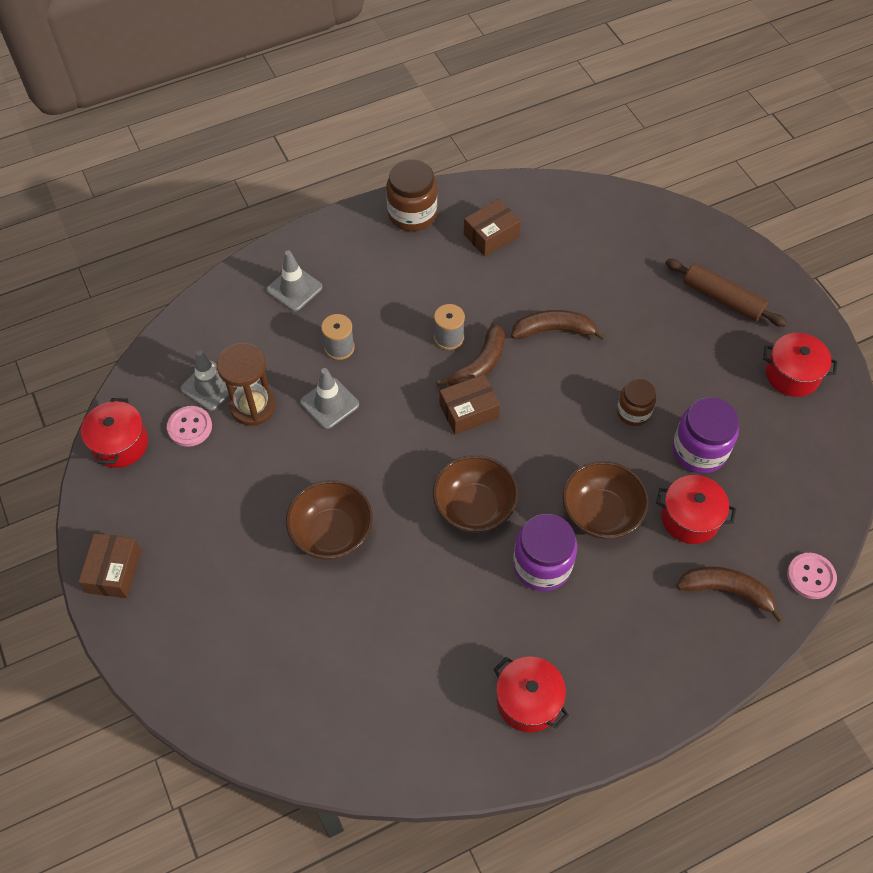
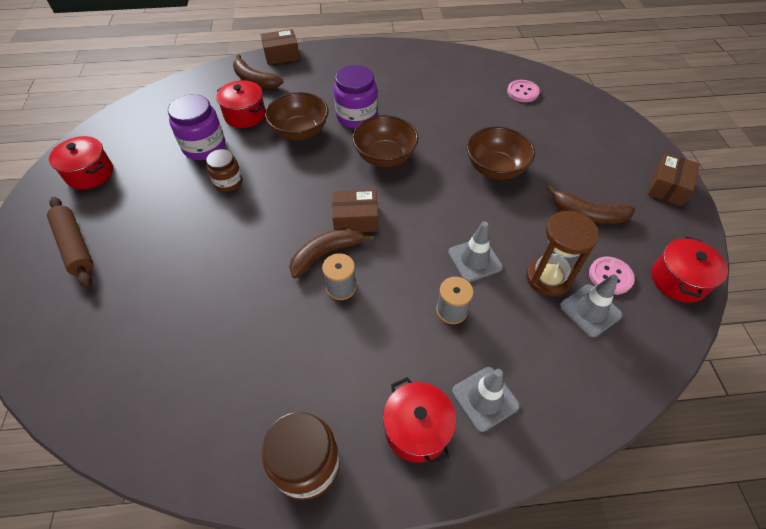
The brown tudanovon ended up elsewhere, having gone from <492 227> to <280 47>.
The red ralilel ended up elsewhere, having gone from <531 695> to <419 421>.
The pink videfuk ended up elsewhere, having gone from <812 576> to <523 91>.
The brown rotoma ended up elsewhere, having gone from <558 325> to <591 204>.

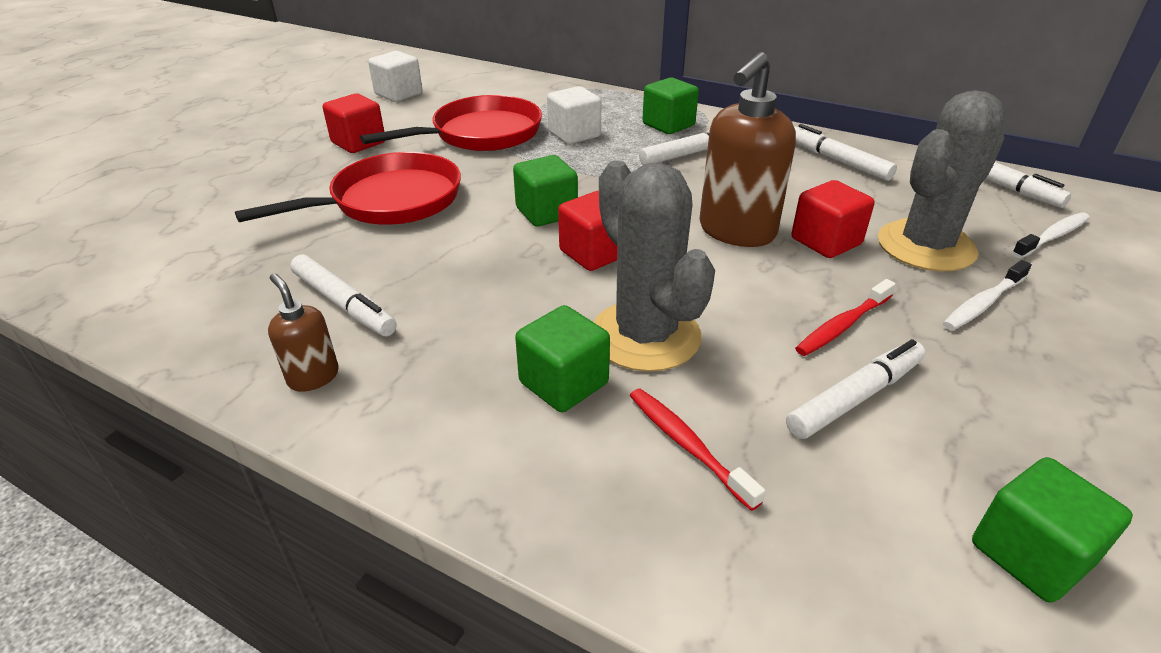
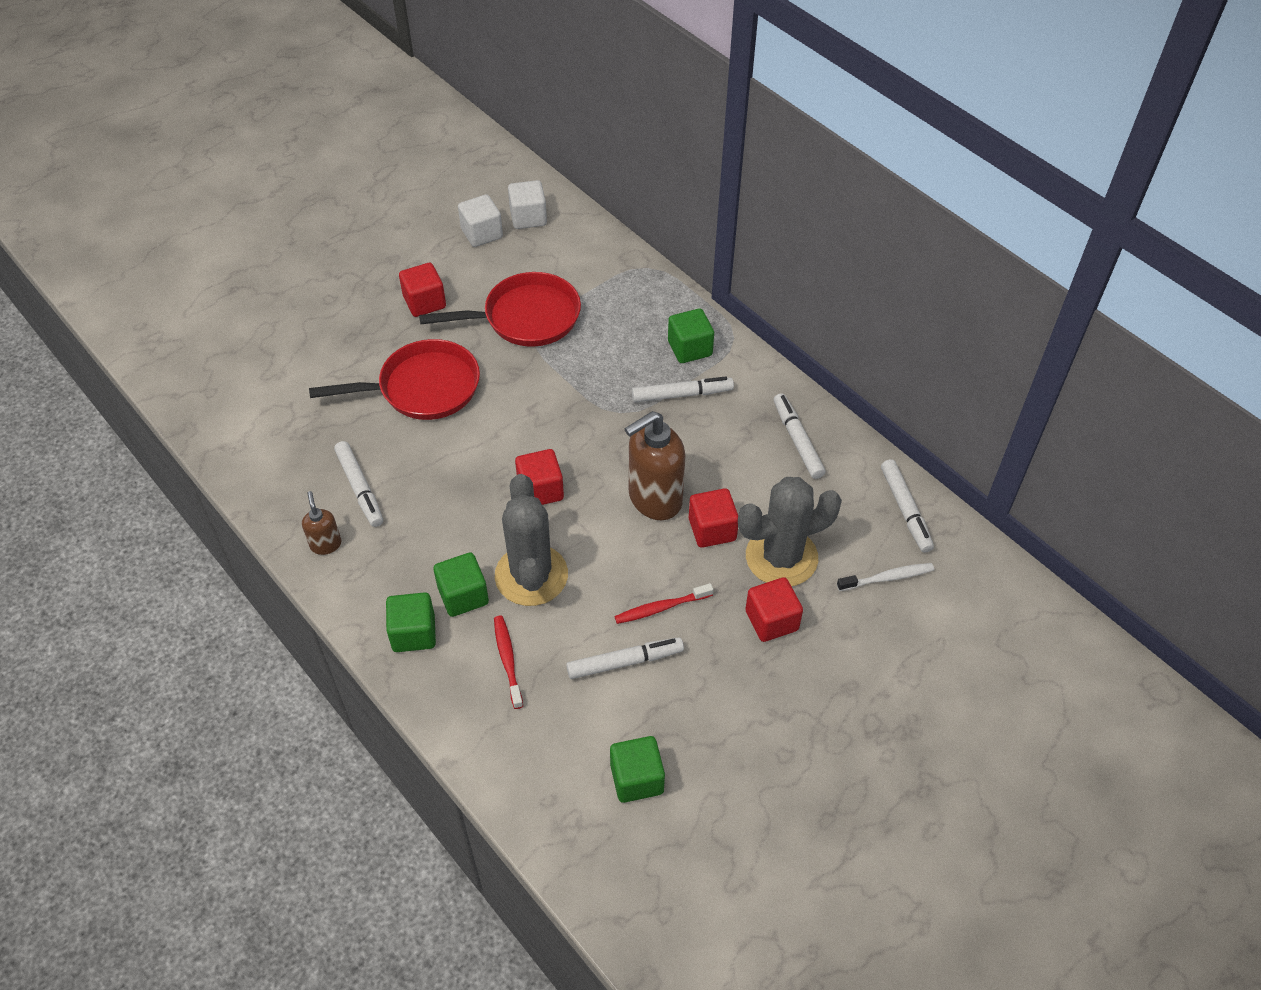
The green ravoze ended up elsewhere, having gone from <545 191> to <411 622>.
The white ravoze ended up elsewhere, having gone from <574 115> to <527 204>.
Where the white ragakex stood at <987 295>, the red ravoze came to stand at <774 609>.

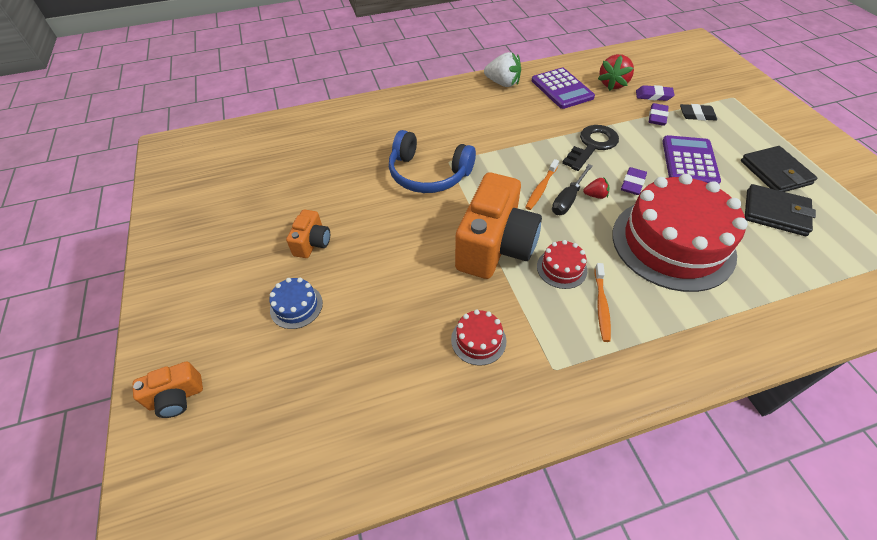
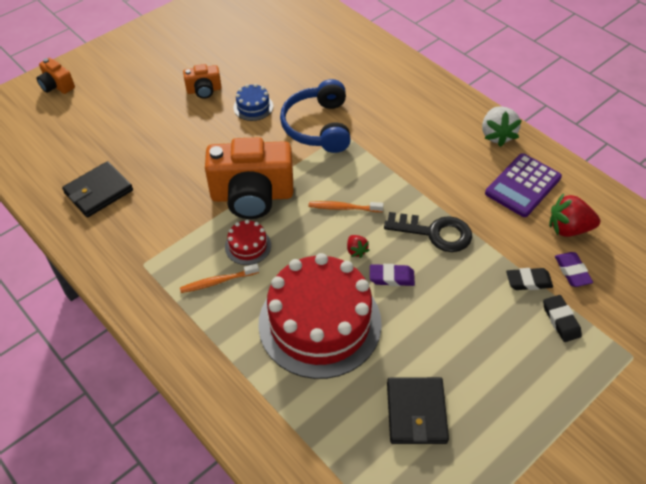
The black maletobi ended up elsewhere, having gone from <779 169> to <97 189>.
The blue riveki ended up elsewhere, having gone from <296 303> to <253 102>.
What was the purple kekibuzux at <659 114> turned into the black kekibuzux at <529 279>.
The second view lost the red riveki at <478 337>.
The second view lost the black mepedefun at <572 189>.
The second view lost the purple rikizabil at <692 159>.

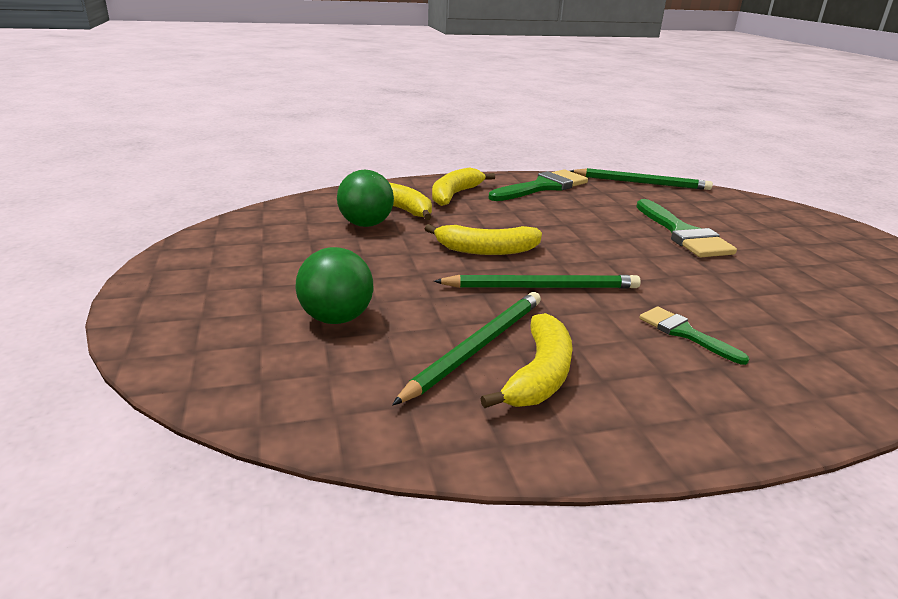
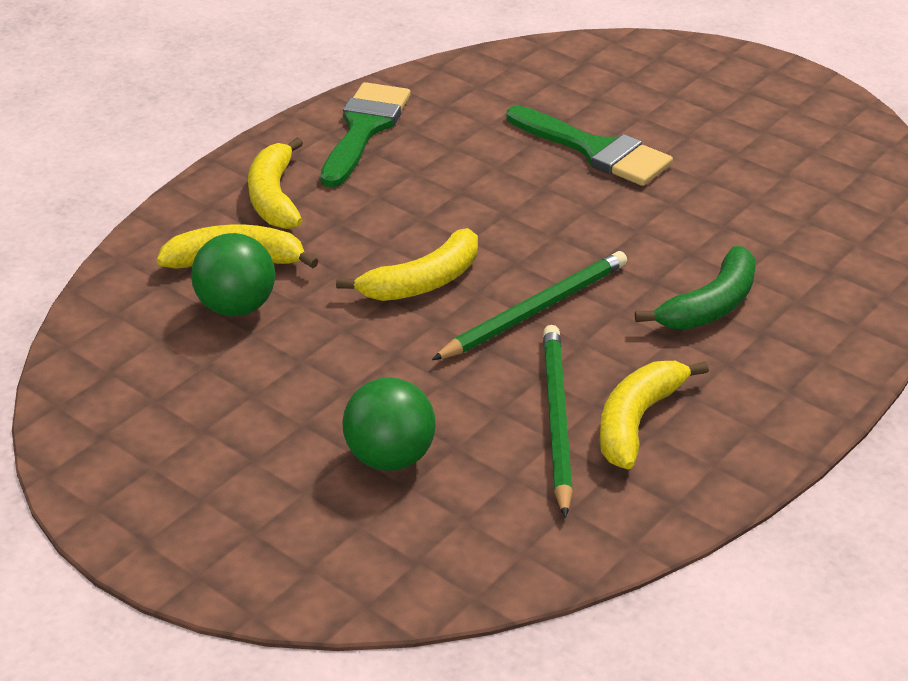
The yellow rotoma at <526 360> ended up facing another way, 135 degrees counterclockwise from before.
Where the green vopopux stood at <694 335>, the green rotoma came to stand at <695 288>.
The second view lost the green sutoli at <641 179>.

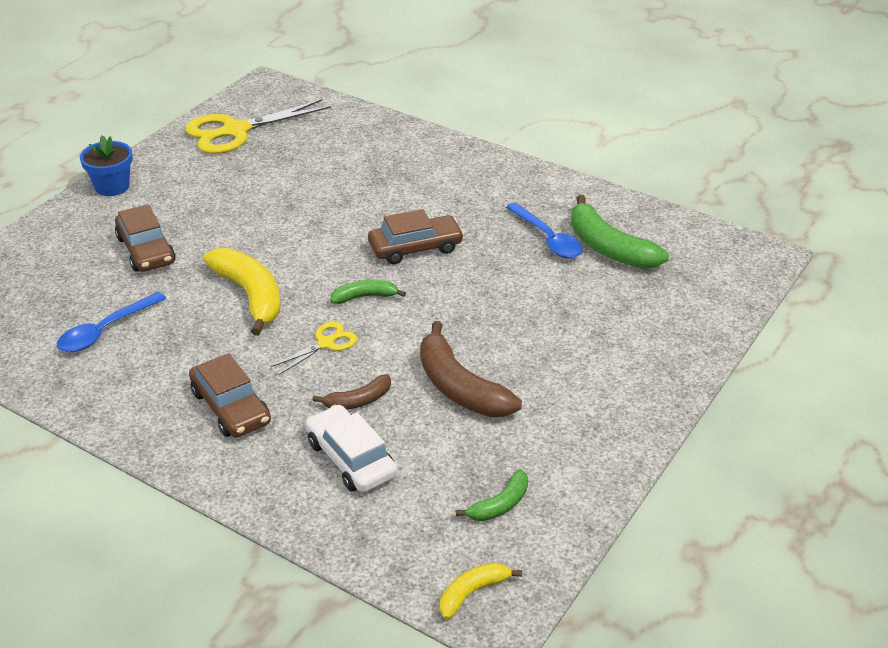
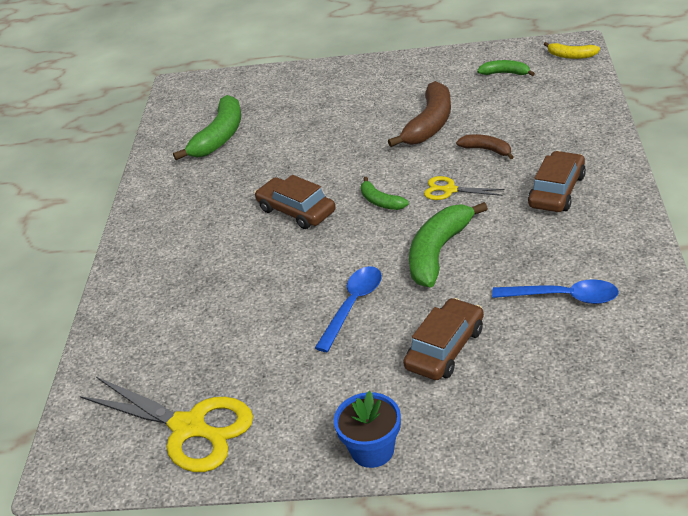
The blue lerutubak ended up elsewhere, having gone from <544 230> to <348 309>.
What was the yellow rotoma at <241 292> turned into the green rotoma at <448 244>.
The second view lost the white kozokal at <352 449>.

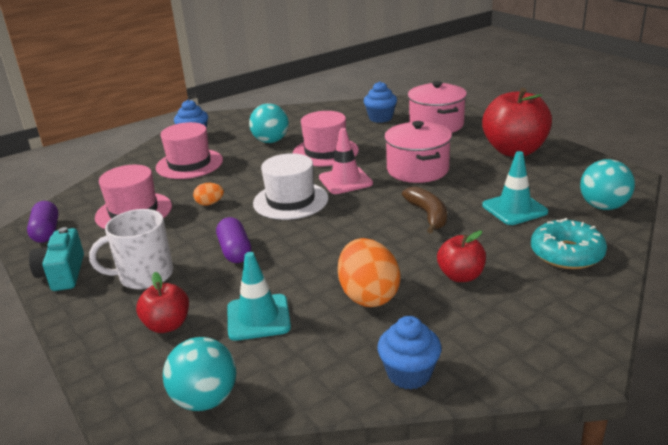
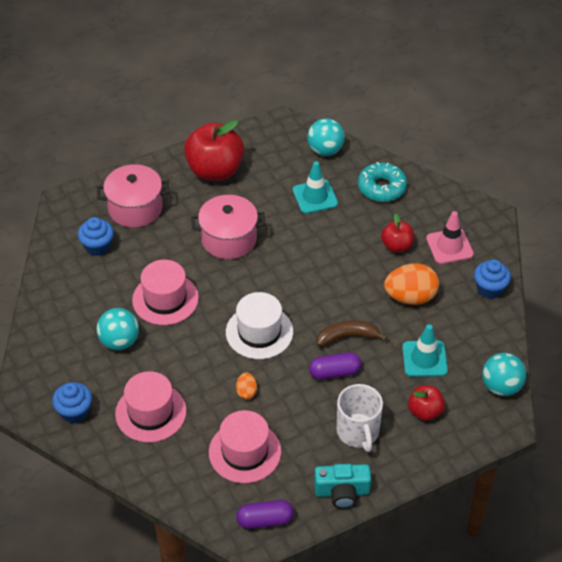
The brown rotoma ended up elsewhere, having gone from <424 210> to <352 333>.
The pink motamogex ended up elsewhere, having gone from <346 161> to <450 237>.

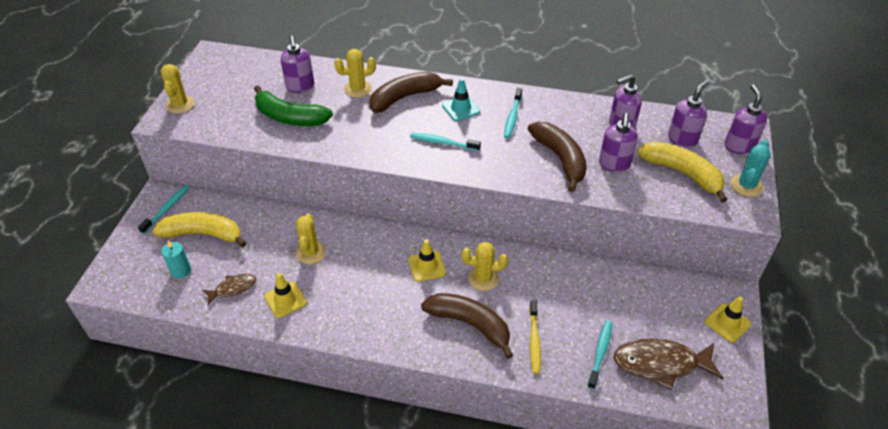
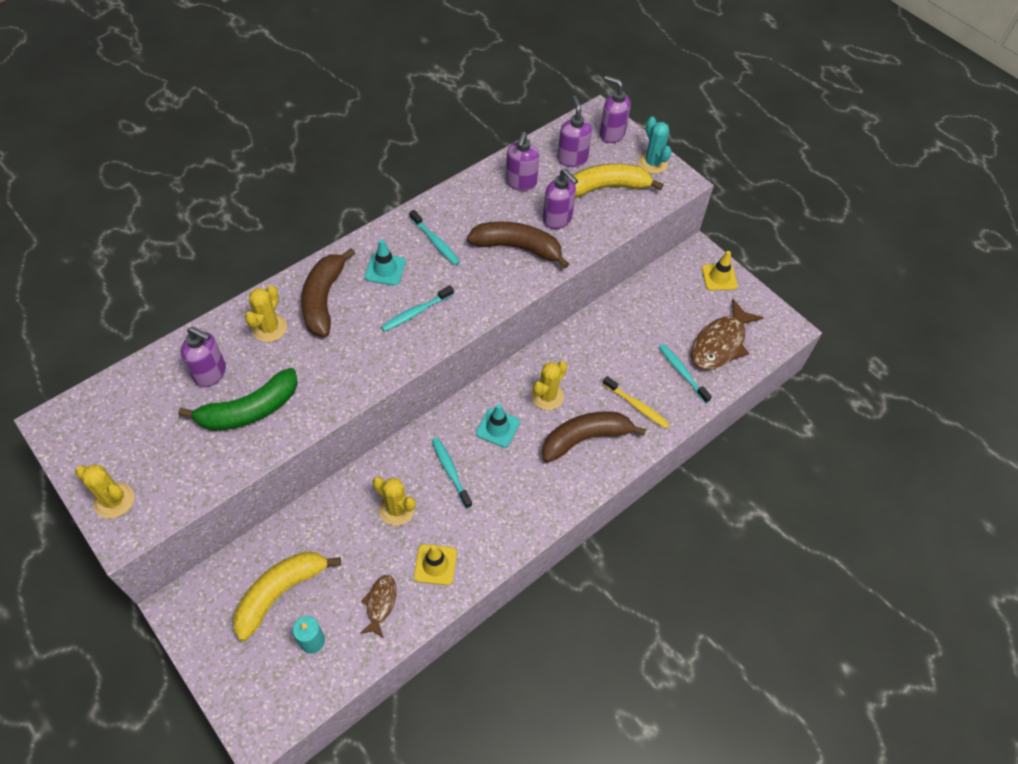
The turquoise ragakex ended up elsewhere, having gone from <164 209> to <452 473>.
What was the yellow motamogex at <427 260> turned into the turquoise motamogex at <498 426>.

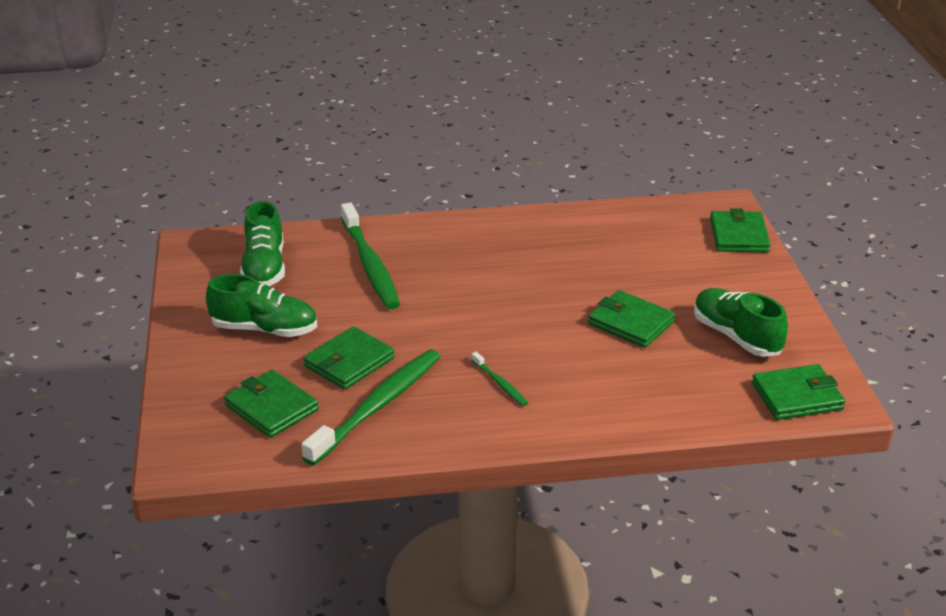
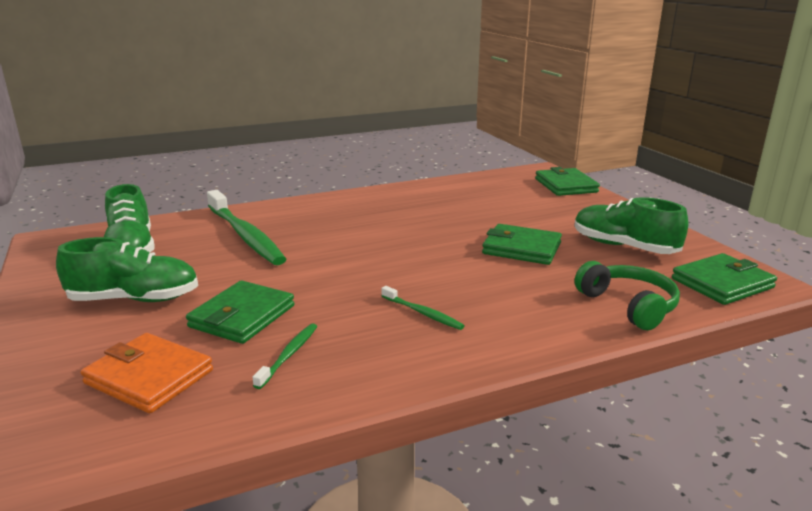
What was the green maletobi at <271 404> turned into the orange maletobi at <147 373>.
The size of the green ragakex at <371 407> changed by a factor of 0.45.
The second view gained the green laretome at <627 295>.

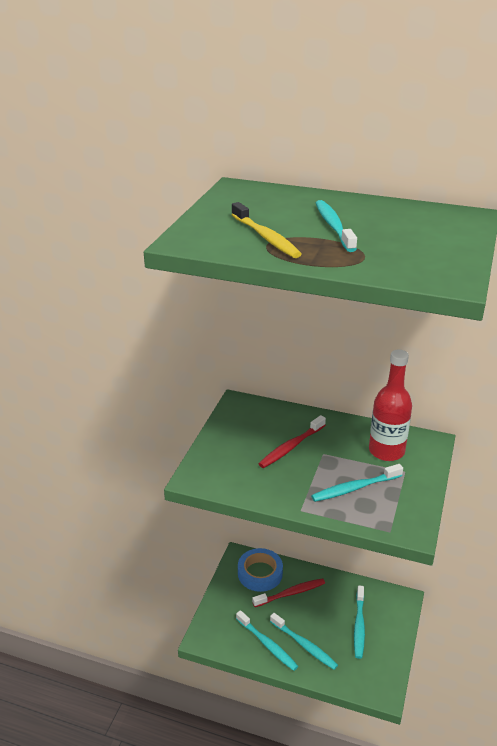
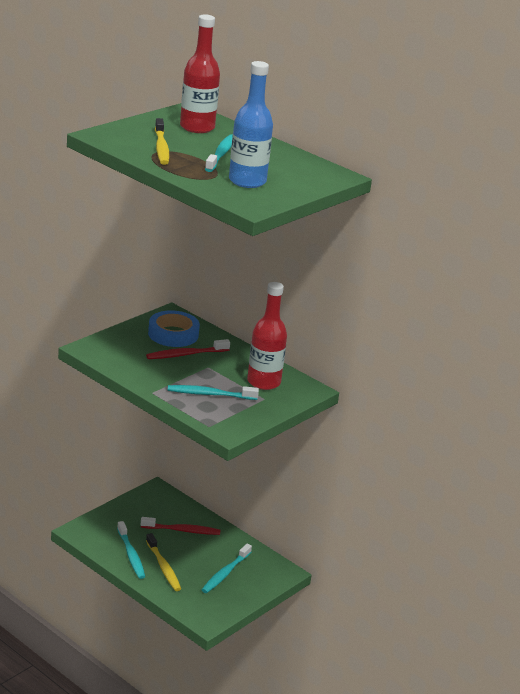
What was the turquoise ragakex at <304 641> turned into the yellow ragakex at <163 562>.
The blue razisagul ended up elsewhere, having gone from <260 570> to <174 328>.
The second view gained the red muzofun at <200 74>.
The second view gained the blue muzofun at <251 124>.

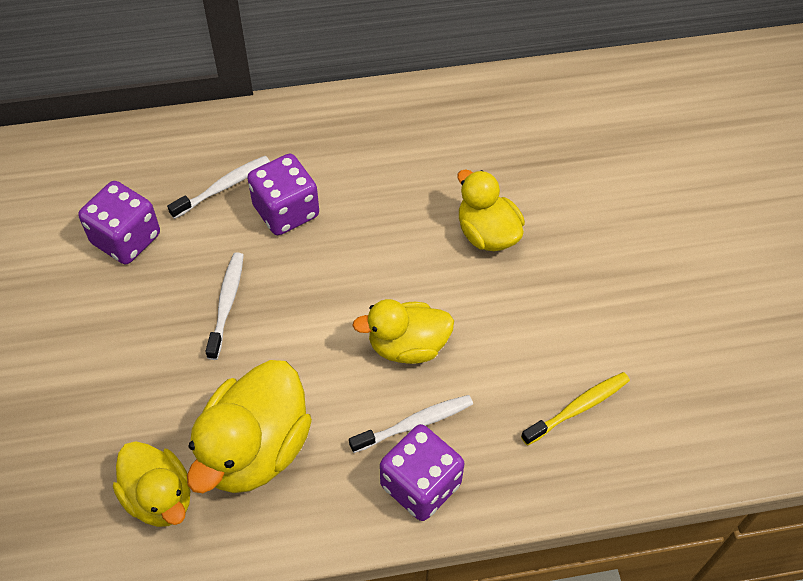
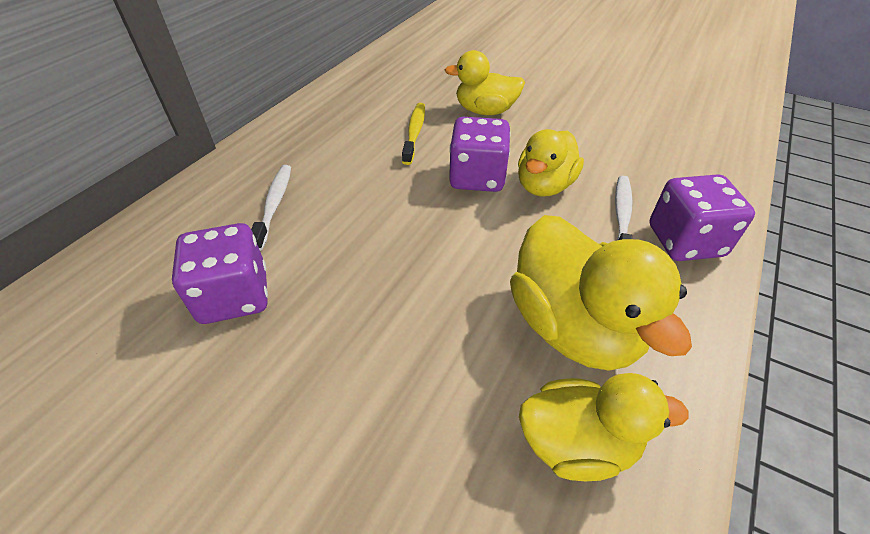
The yellow ragakex ended up elsewhere, having gone from <575 408> to <413 134>.
The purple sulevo ended up elsewhere, having gone from <283 194> to <480 154>.
The second view lost the white ragakex at <224 306>.

